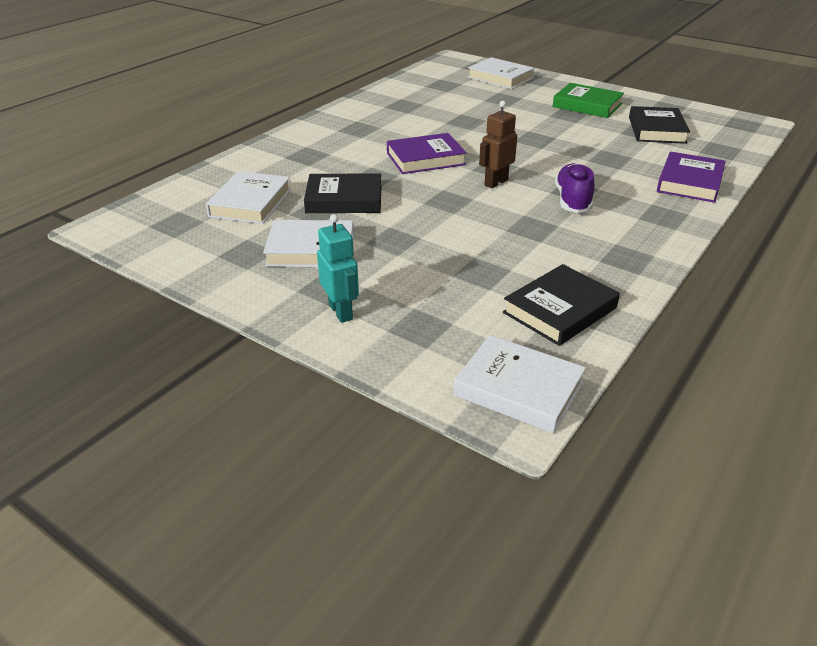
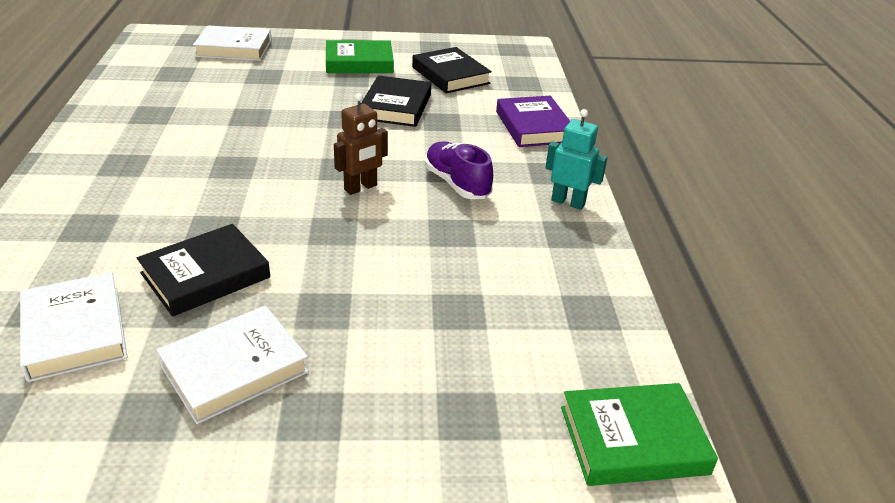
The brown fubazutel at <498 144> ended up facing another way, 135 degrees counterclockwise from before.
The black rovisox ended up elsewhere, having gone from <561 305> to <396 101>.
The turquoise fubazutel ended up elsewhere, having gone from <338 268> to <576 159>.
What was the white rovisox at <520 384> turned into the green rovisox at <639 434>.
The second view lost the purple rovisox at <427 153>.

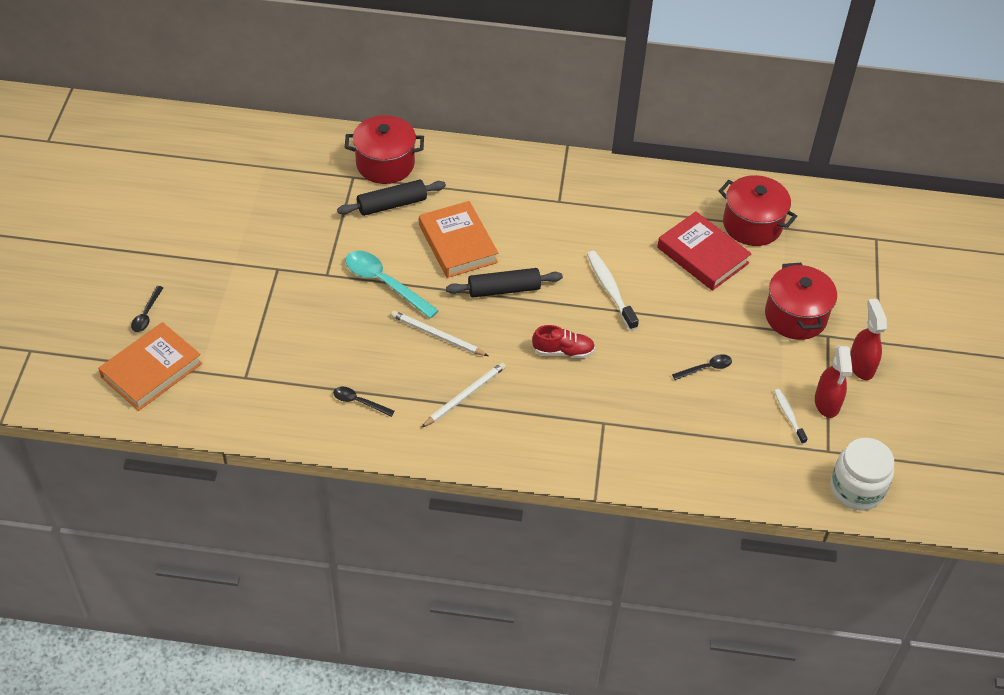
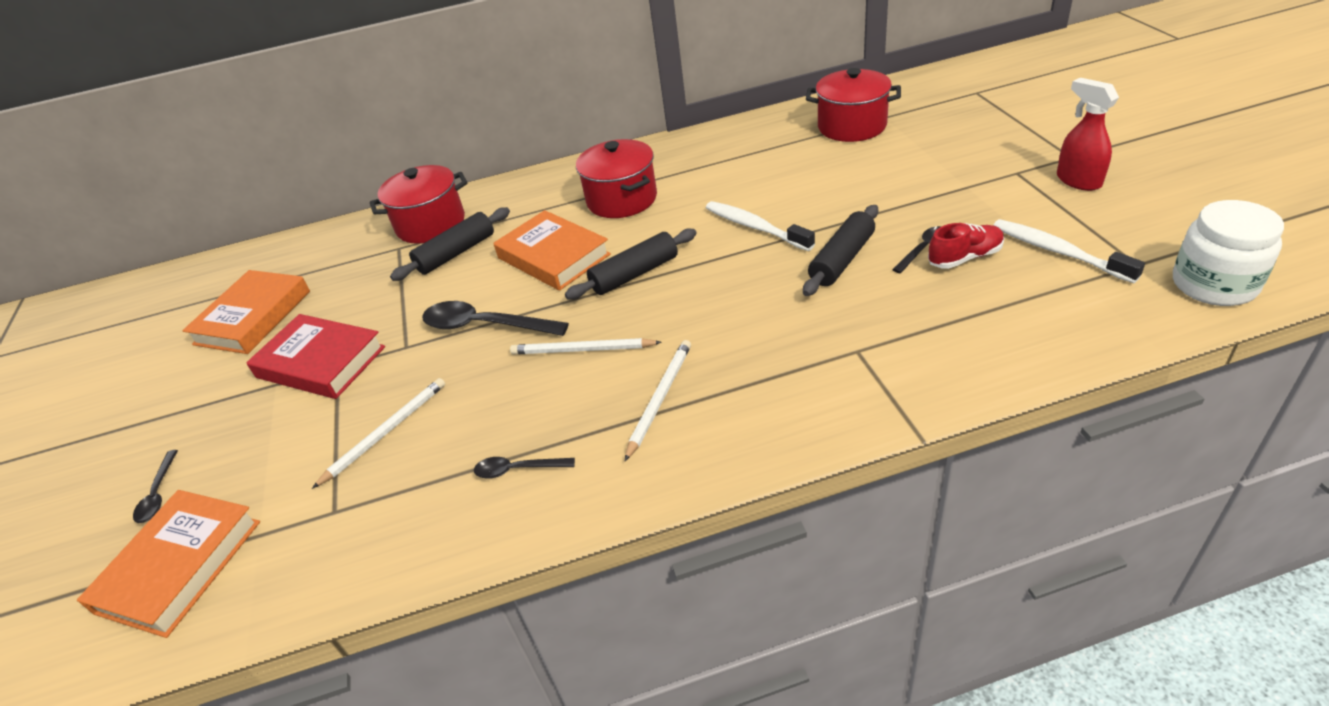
The second view gained the orange rovisox at <246 312>.
The red rovisox ended up elsewhere, having gone from <704 251> to <315 356>.
The second view gained the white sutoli at <378 433>.
What was the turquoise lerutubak at <392 285> turned into the black lerutubak at <495 318>.
The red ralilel ended up elsewhere, having gone from <801 301> to <616 178>.
The second view gained the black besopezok at <840 250>.
The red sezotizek ended up elsewhere, having gone from <563 341> to <966 246>.
The size of the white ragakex at <791 416> changed by a factor of 1.65.
The second view lost the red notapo at <834 382>.

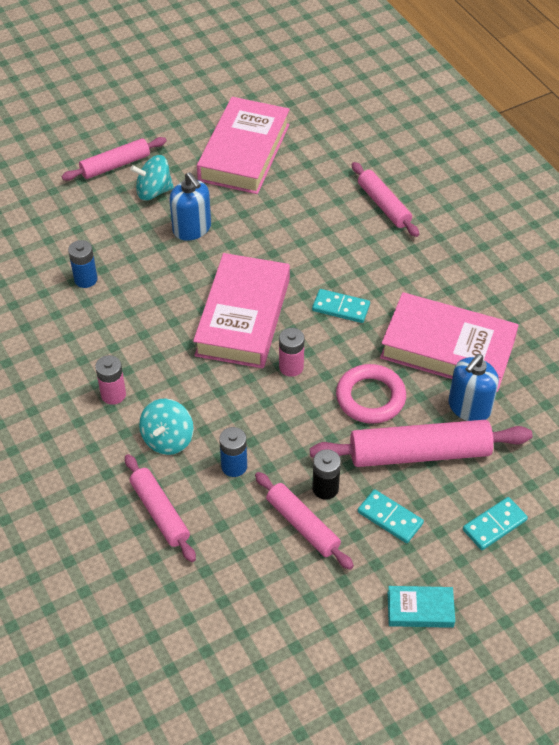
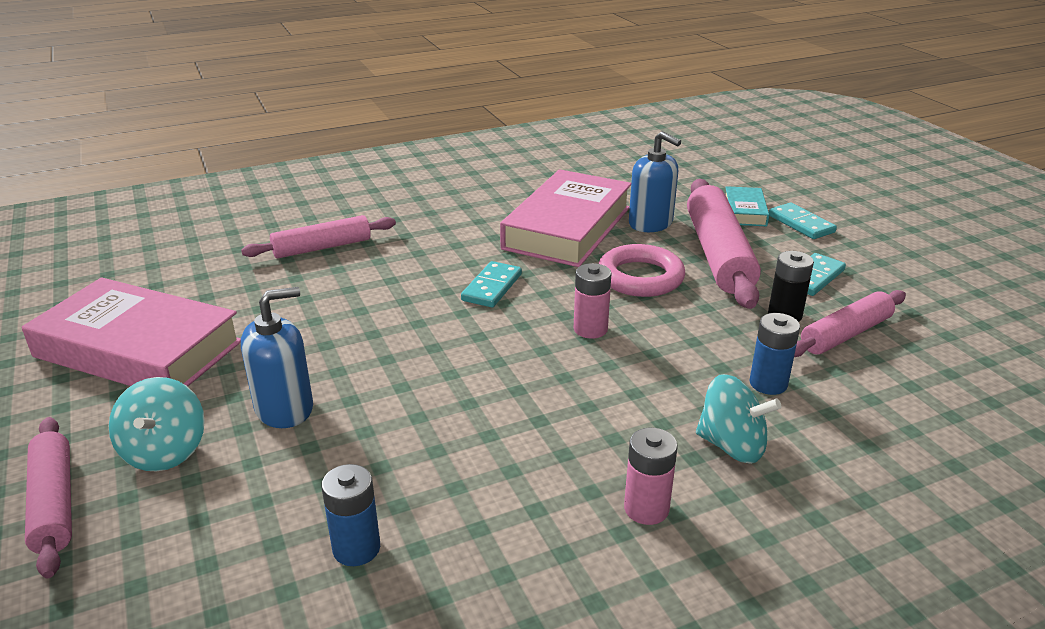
The turquoise rovisox ended up elsewhere, having gone from <421 607> to <747 206>.
The second view lost the pink besopezok at <160 508>.
The second view lost the pink rovisox at <241 310>.

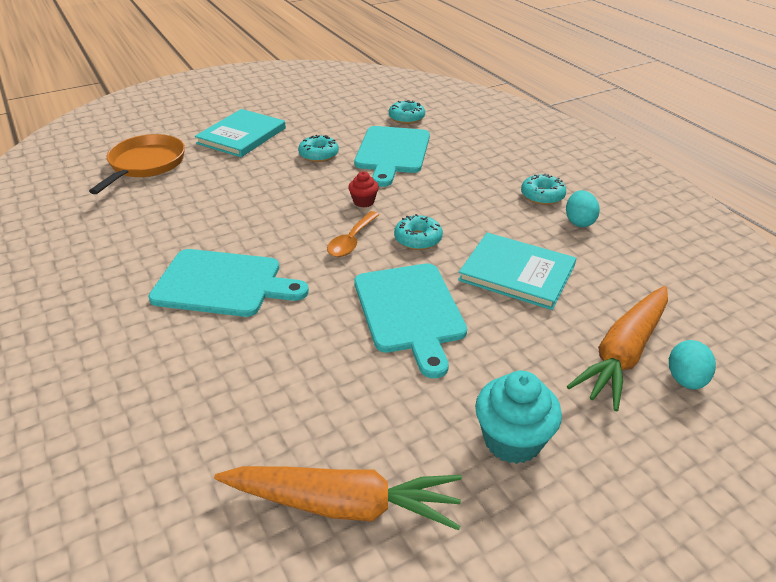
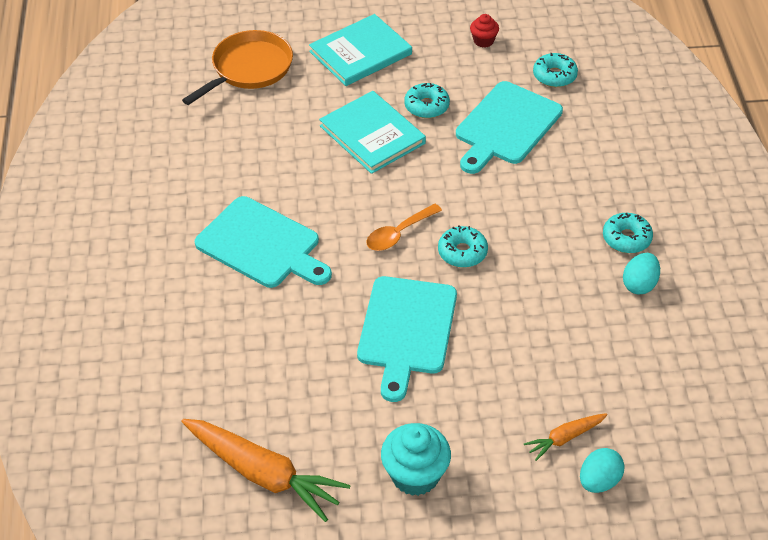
The turquoise rovisox ended up elsewhere, having gone from <517 271> to <372 132>.
The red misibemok ended up elsewhere, having gone from <363 189> to <484 31>.
The size of the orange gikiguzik at <617 348> changed by a factor of 0.50.

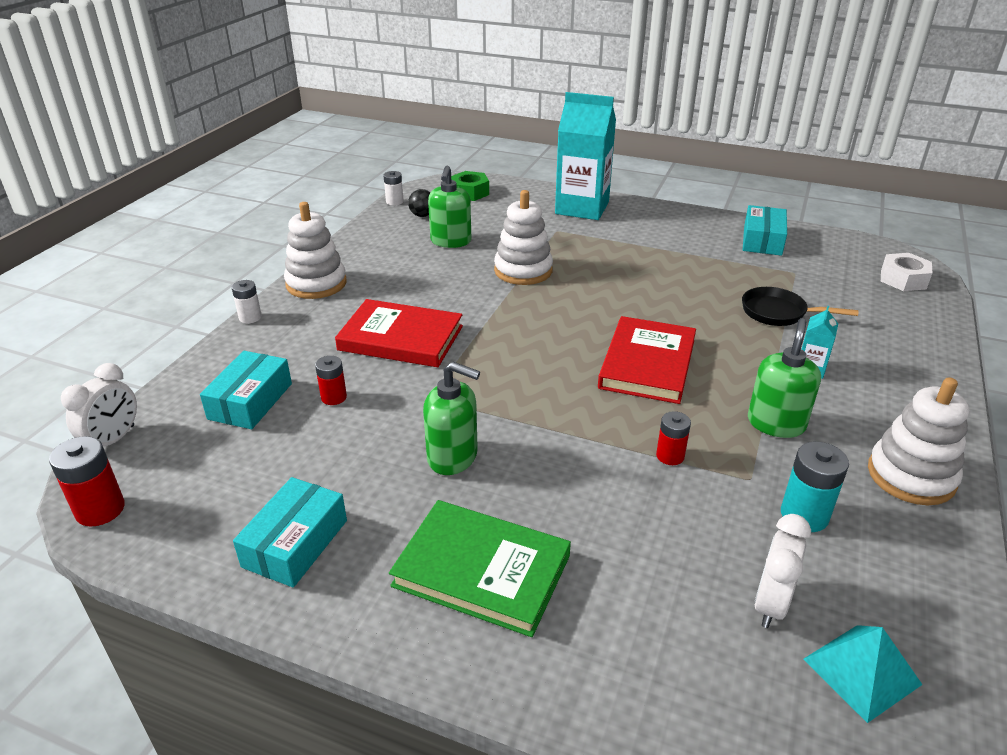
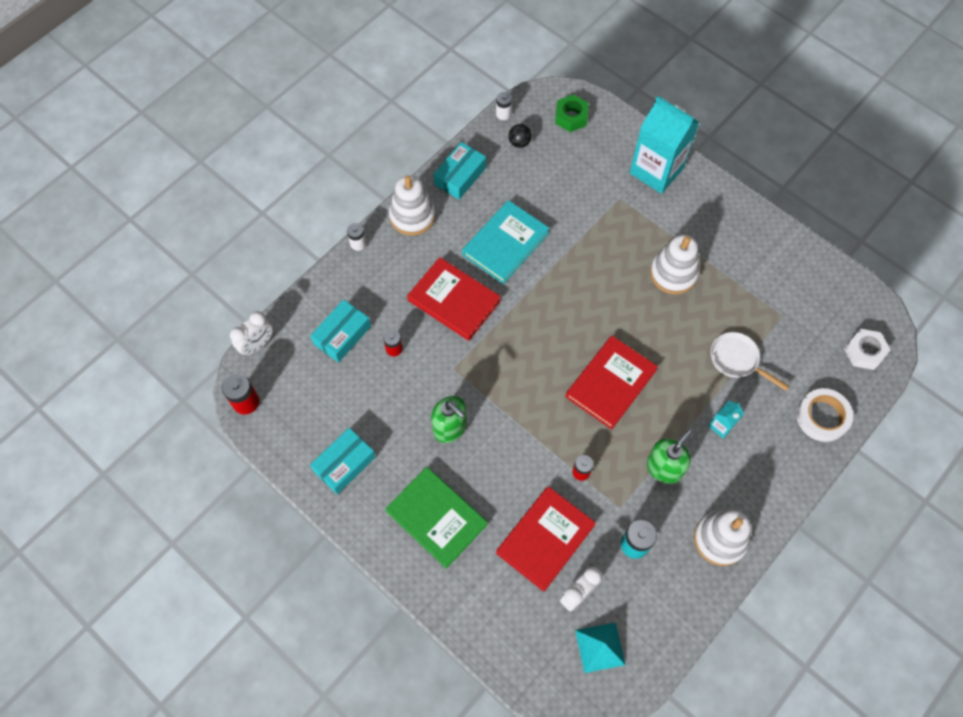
The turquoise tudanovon ended up elsewhere, having gone from <765 230> to <460 171>.
The second view gained the turquoise rovisox at <506 242>.
The second view gained the red rovisox at <546 539>.
The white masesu ended up elsewhere, having gone from <523 237> to <674 264>.
What was the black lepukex at <800 306> turned into the white lepukex at <750 361>.
The second view gained the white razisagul at <824 415>.
The second view lost the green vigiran at <449 207>.

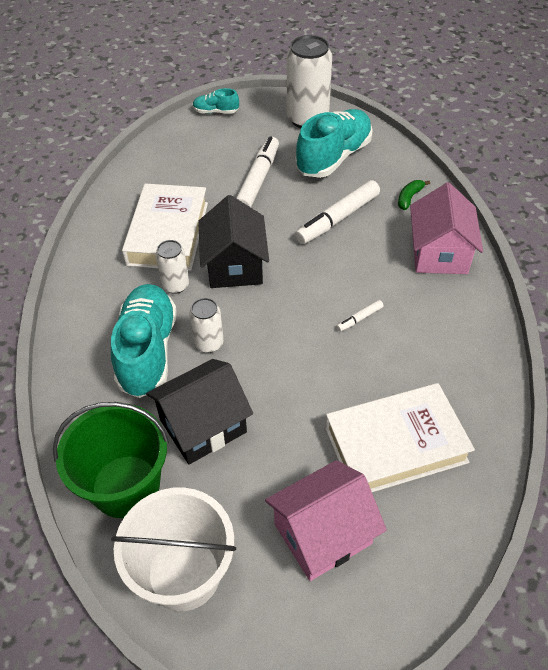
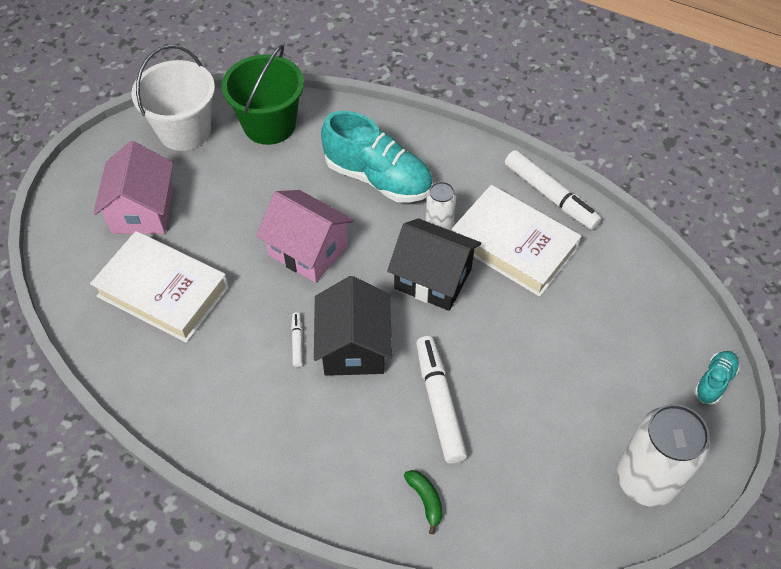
The white rovisox at <400 437> ended up facing another way, 75 degrees counterclockwise from before.
The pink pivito ended up elsewhere, having gone from <446 228> to <305 236>.
The black pivito ended up elsewhere, having gone from <199 411> to <353 326>.
The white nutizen ended up elsewhere, having gone from <257 171> to <553 190>.
The second view lost the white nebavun at <206 325>.
The second view lost the turquoise sezotizek at <334 143>.

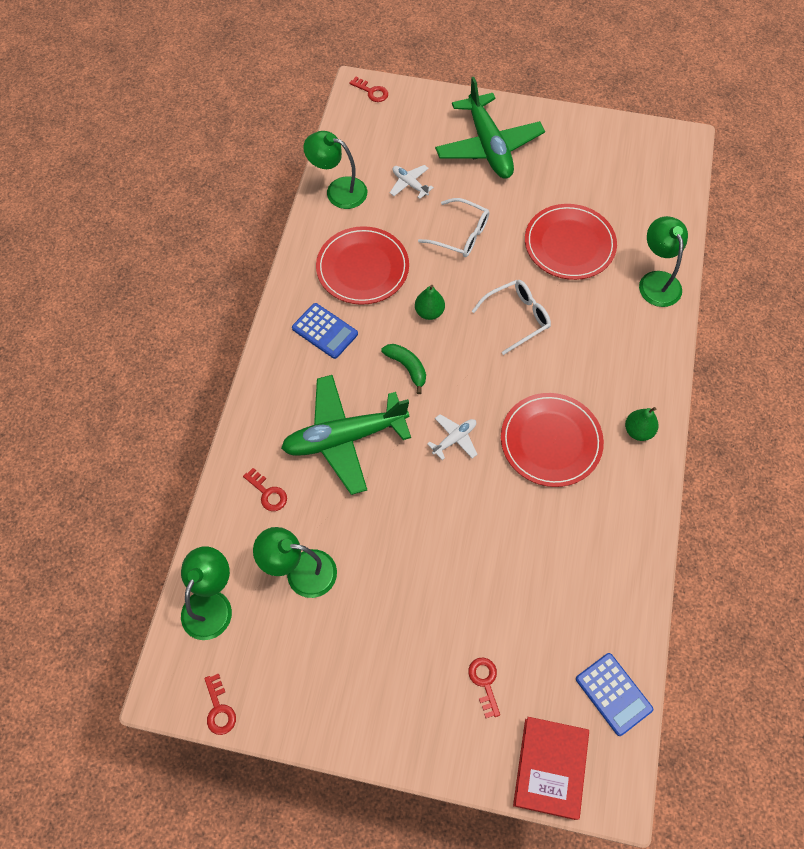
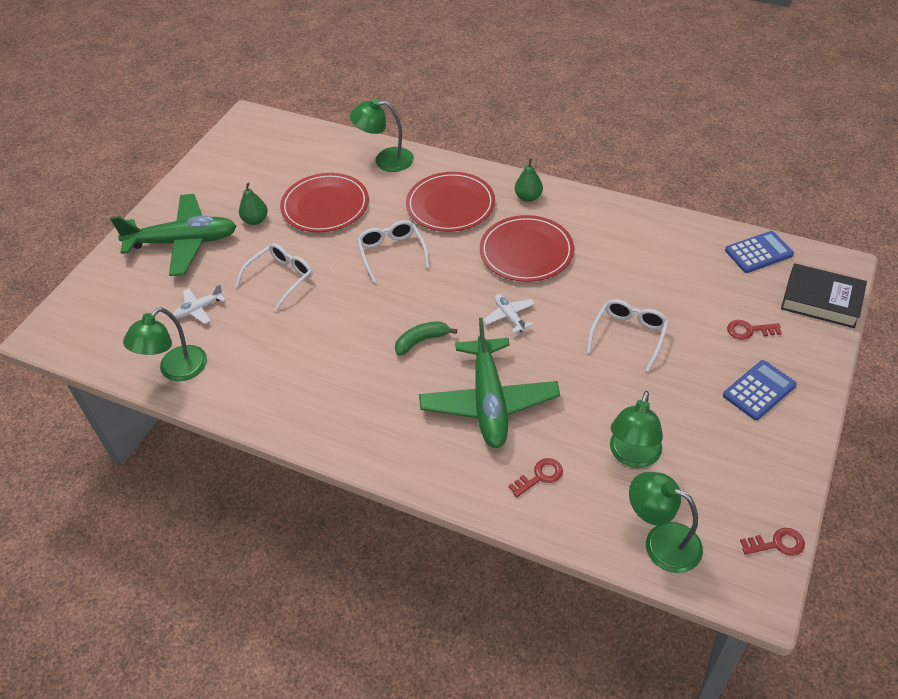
The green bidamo ended up elsewhere, having gone from <430 302> to <253 204>.
The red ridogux ended up elsewhere, having gone from <362 265> to <450 202>.
The second view gained the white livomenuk at <628 335>.
The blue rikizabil ended up elsewhere, having gone from <325 331> to <760 390>.
What was the red rovisox at <551 768> turned into the black rovisox at <824 295>.
The second view lost the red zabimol at <368 89>.

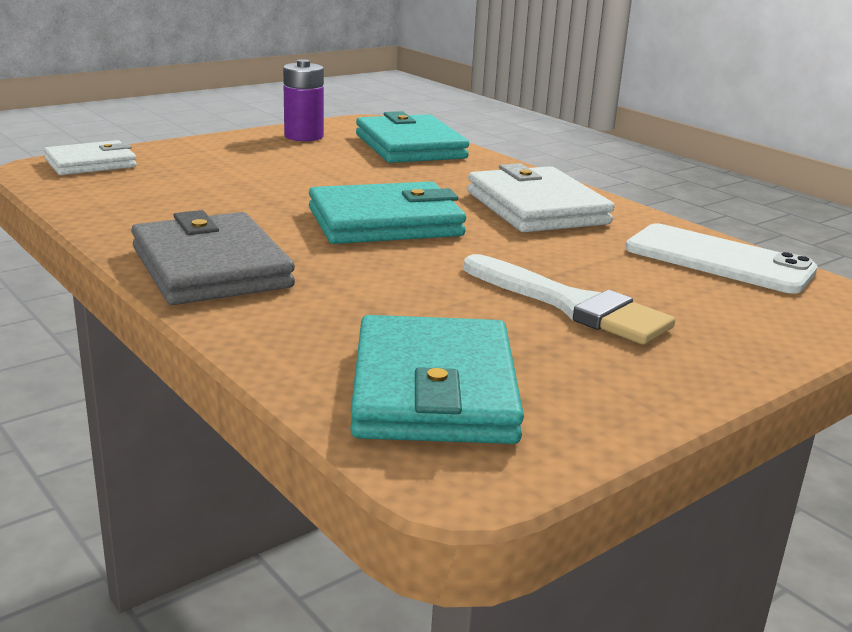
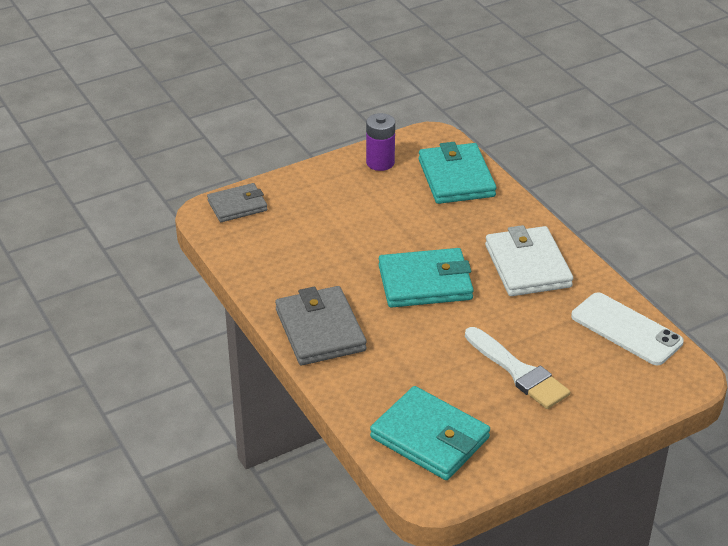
What was the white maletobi at <90 157> turned into the grey maletobi at <237 202>.
The turquoise maletobi at <437 379> ended up facing another way, 60 degrees counterclockwise from before.

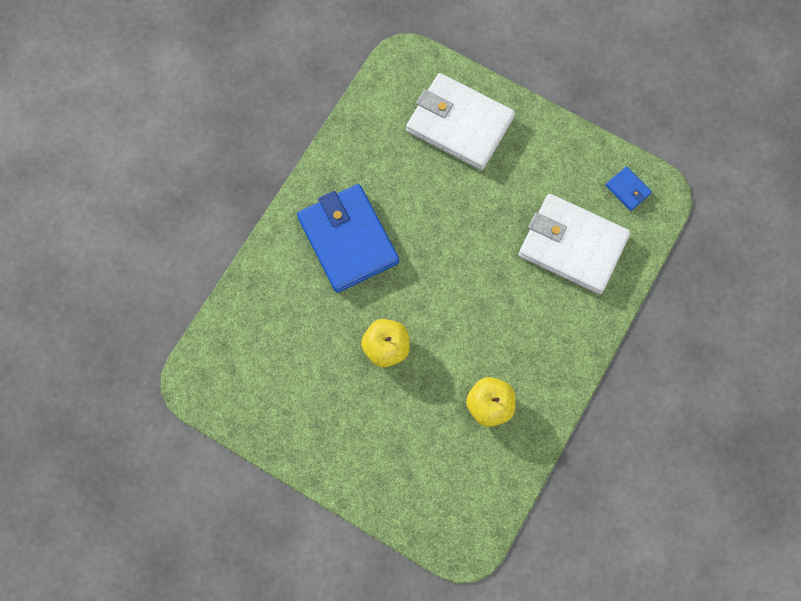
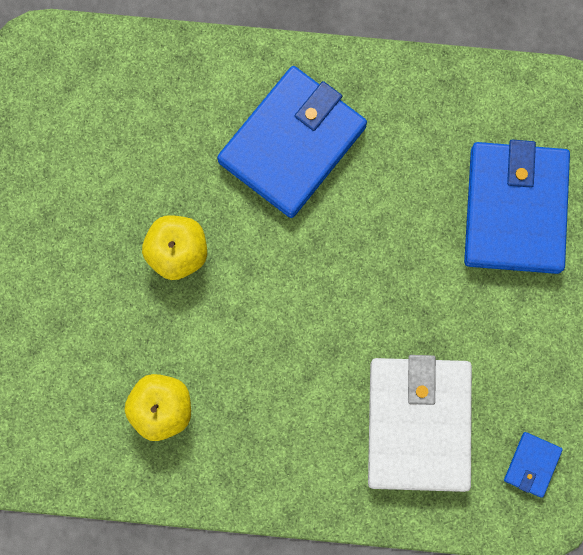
What was the white maletobi at <460 121> turned into the blue maletobi at <517 207>.

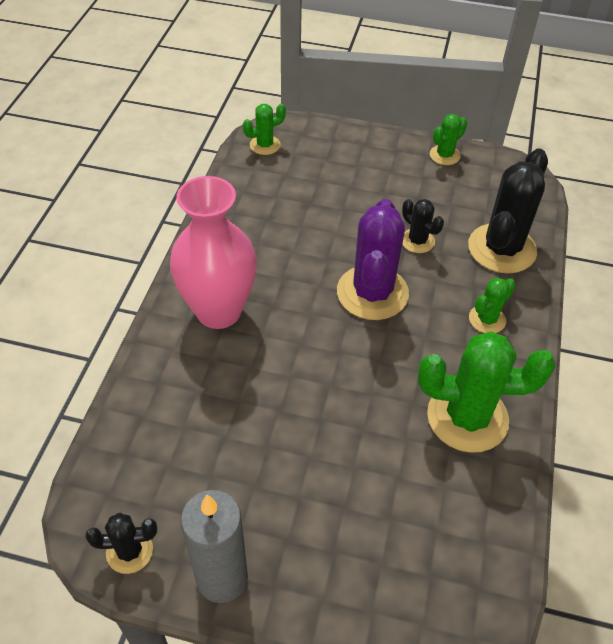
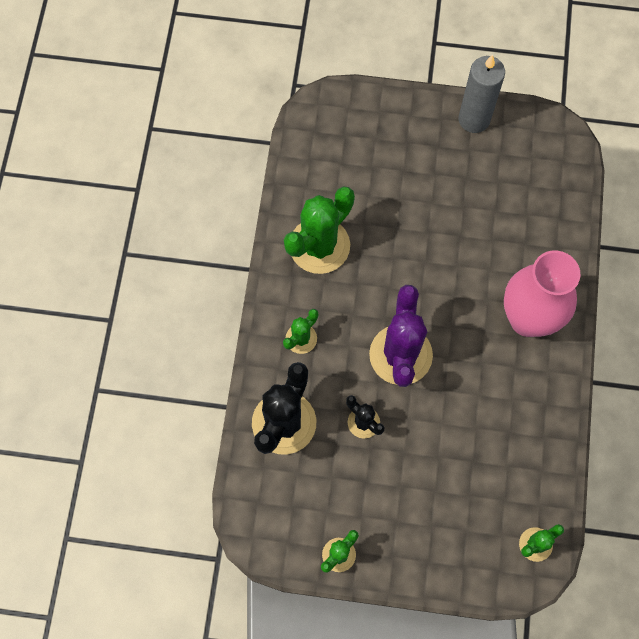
The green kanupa at <487 392> ended up facing another way, 45 degrees counterclockwise from before.
The second view lost the black kanupa at <121 543>.

